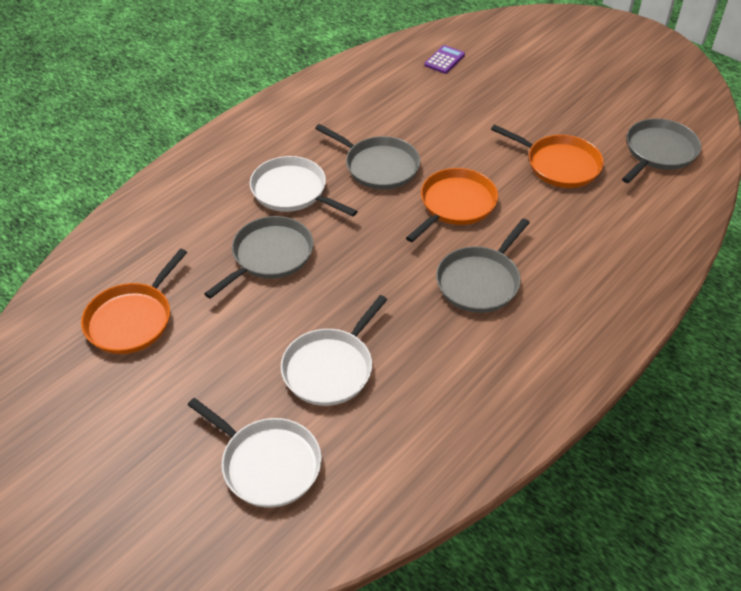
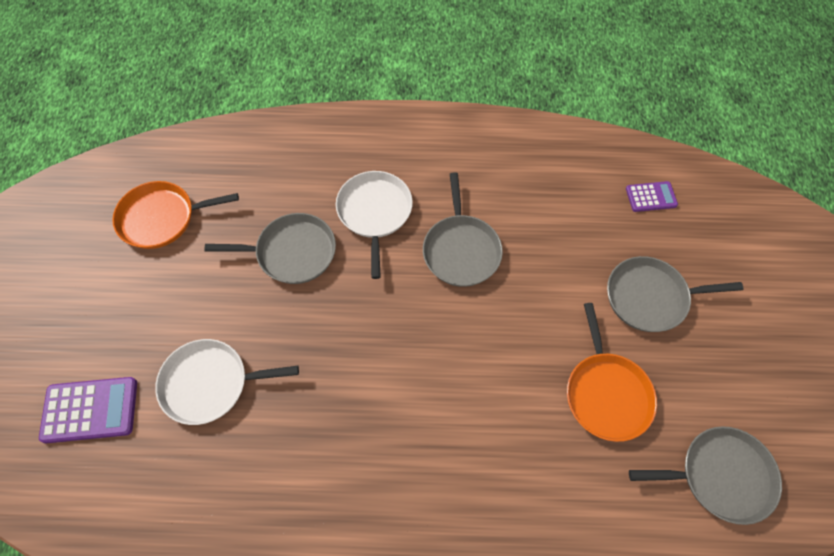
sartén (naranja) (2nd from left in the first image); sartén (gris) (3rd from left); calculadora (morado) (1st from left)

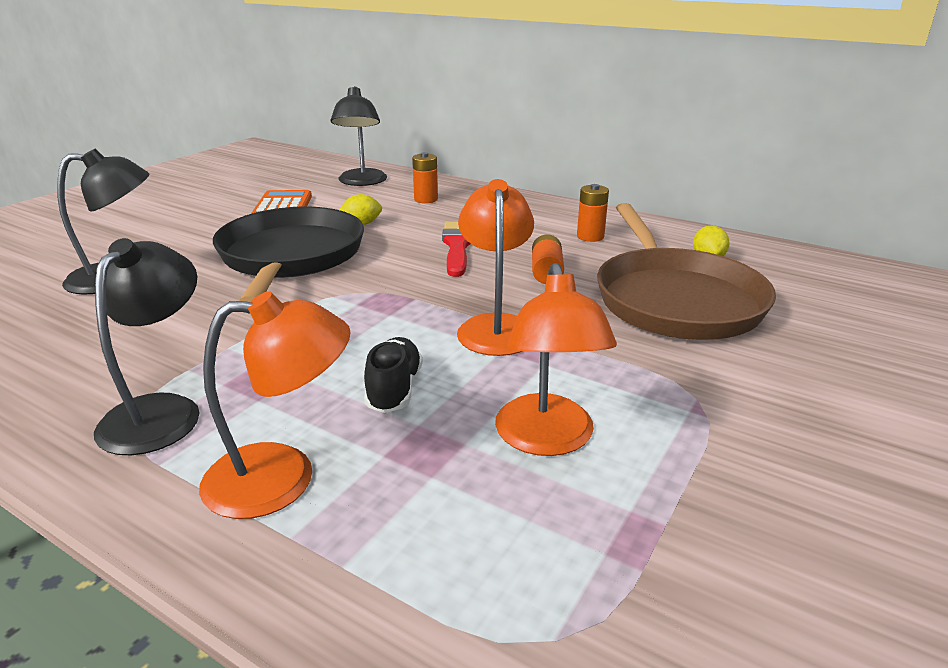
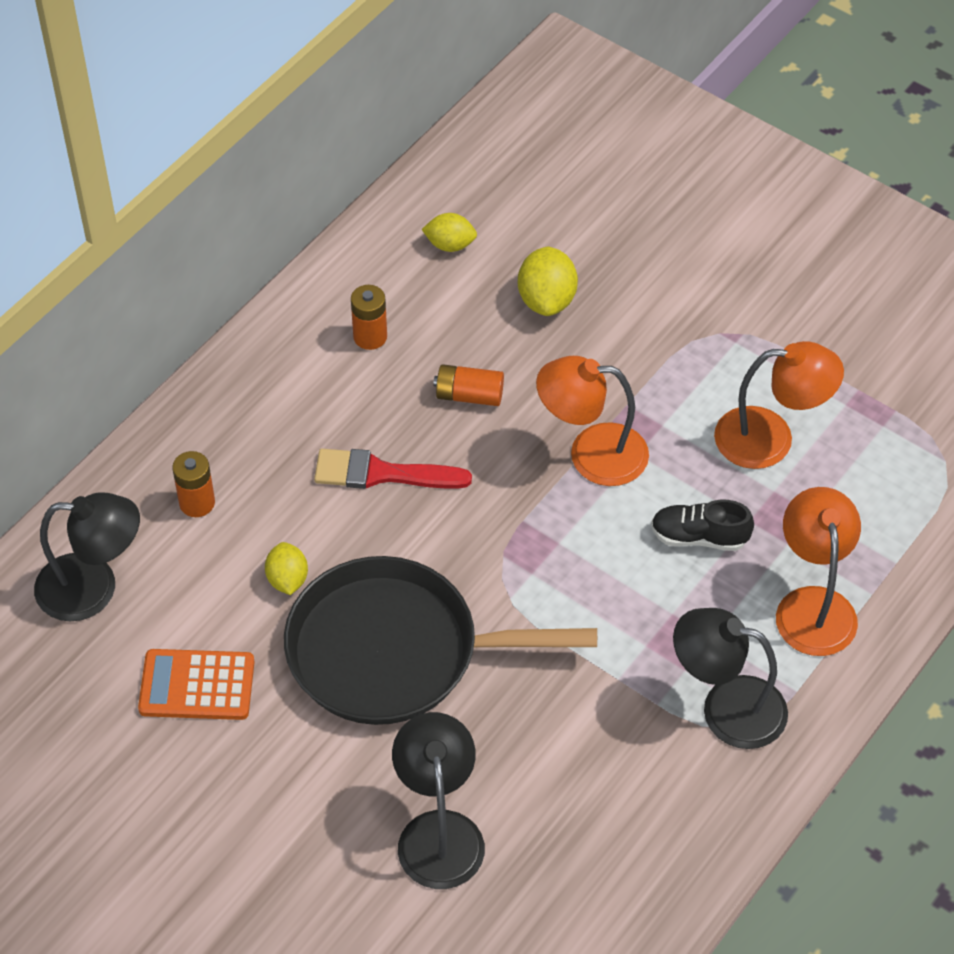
limón (amarillo) (3rd from left)

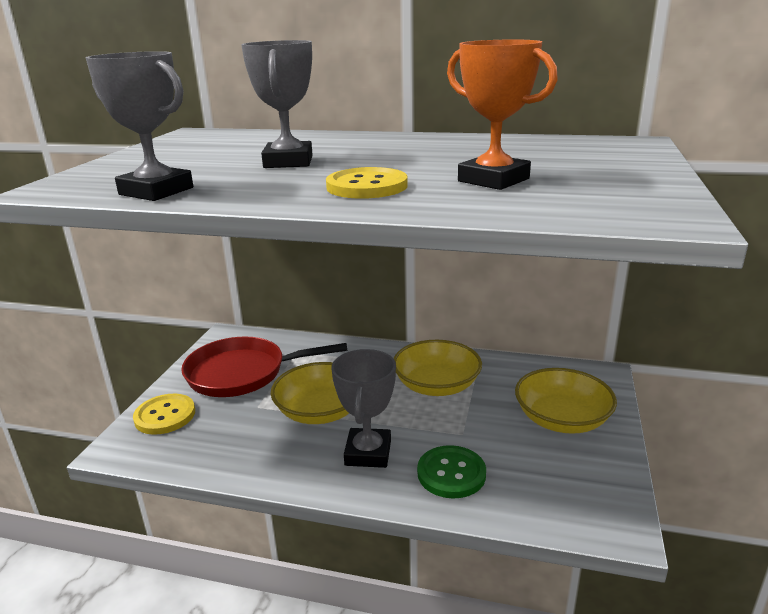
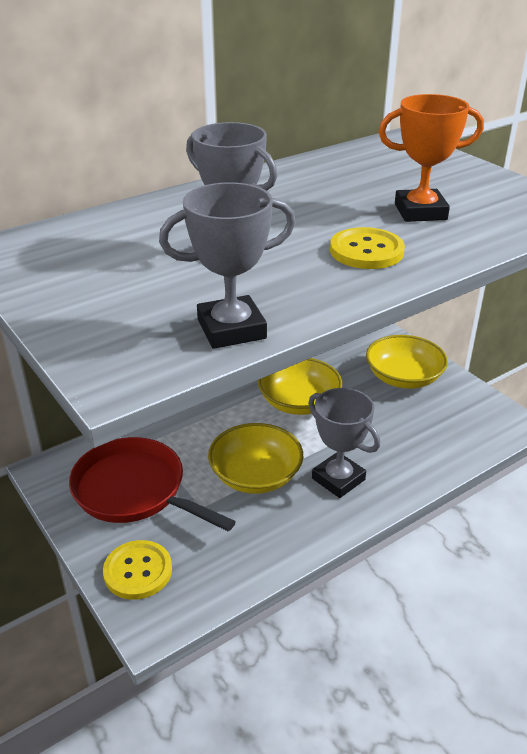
botón (verde); sartén (rojo)

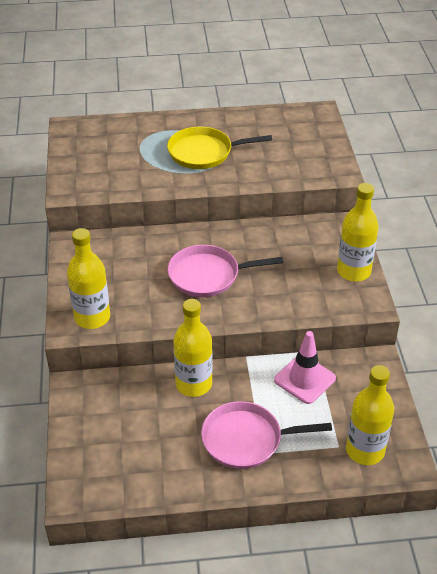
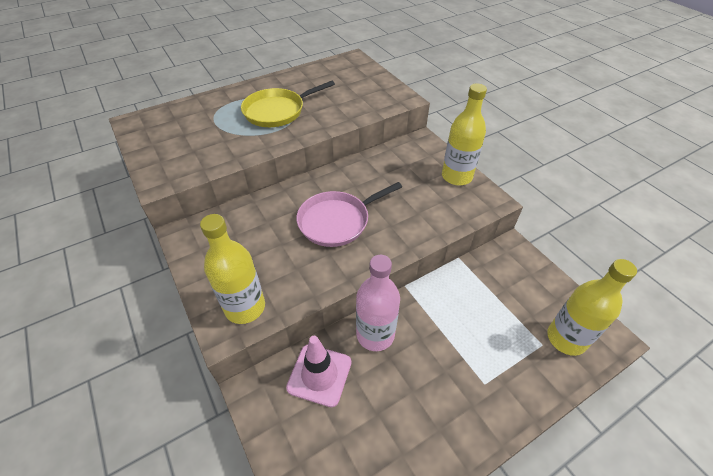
sartén (rosa) (2nd from left in the first image); cono de tráfico (rosa); botella (rosa)

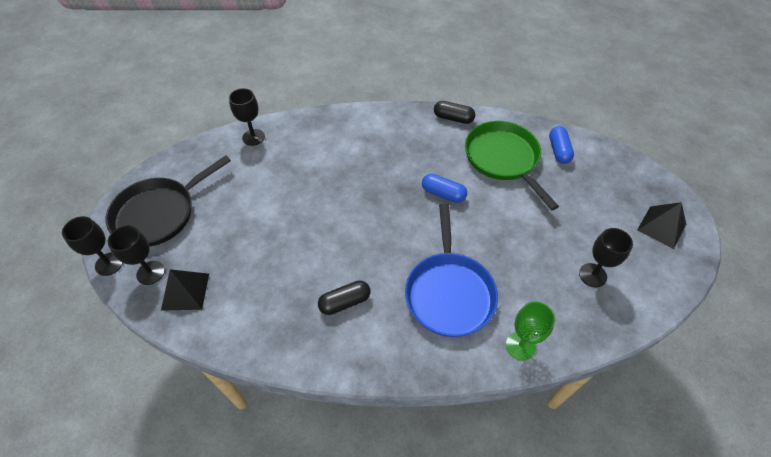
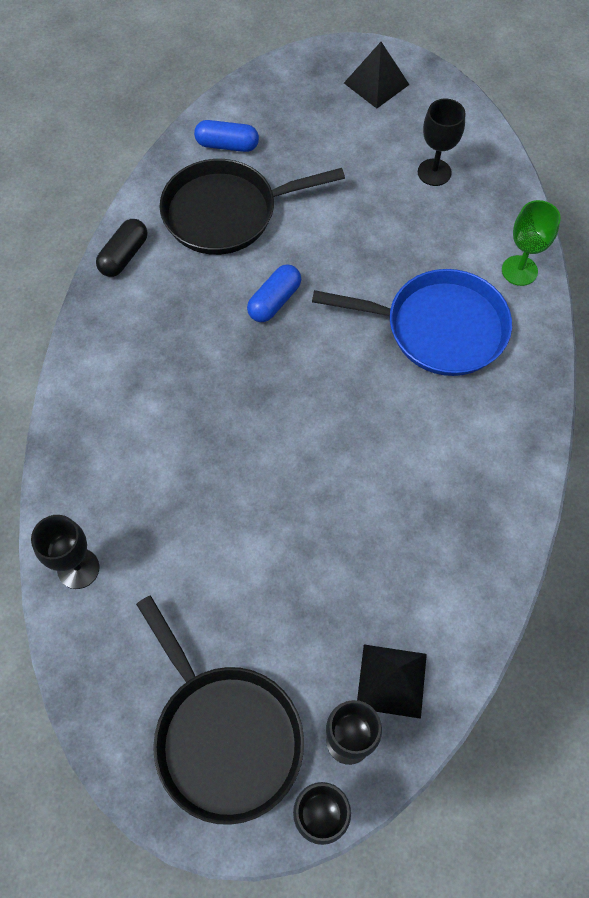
cápsula (negro) (1st from left in the first image); sartén (negro) (2nd from left)

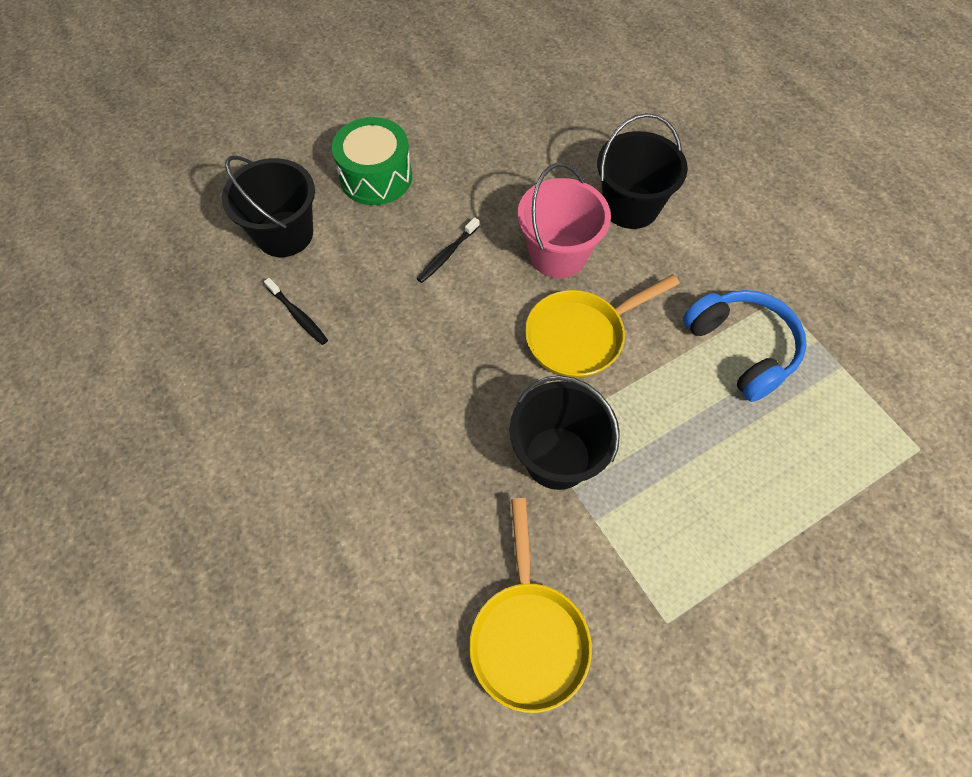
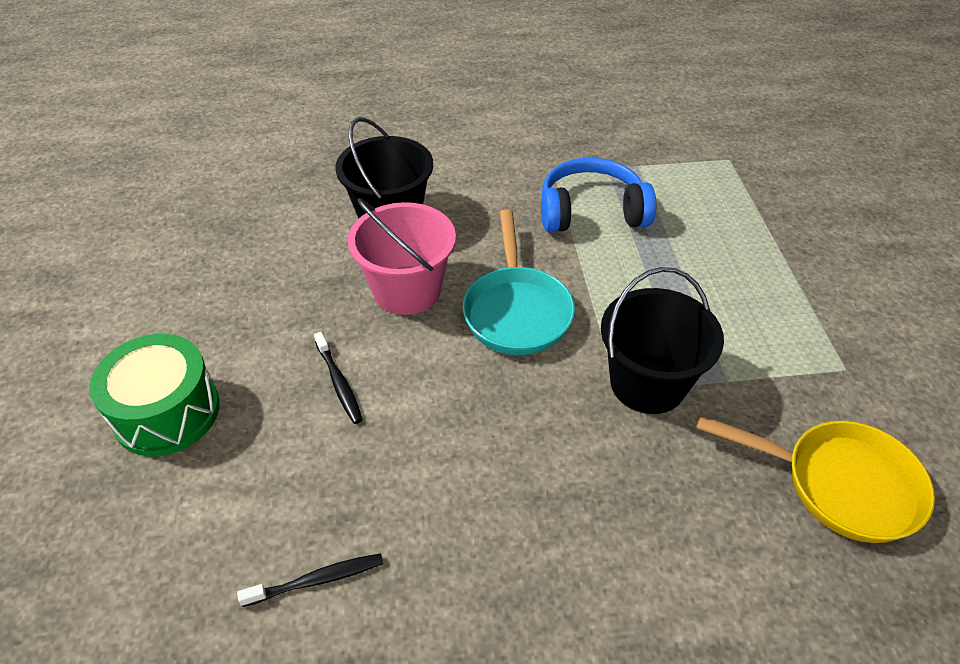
balde (negro) (1st from left in the first image); sartén (turquesa)

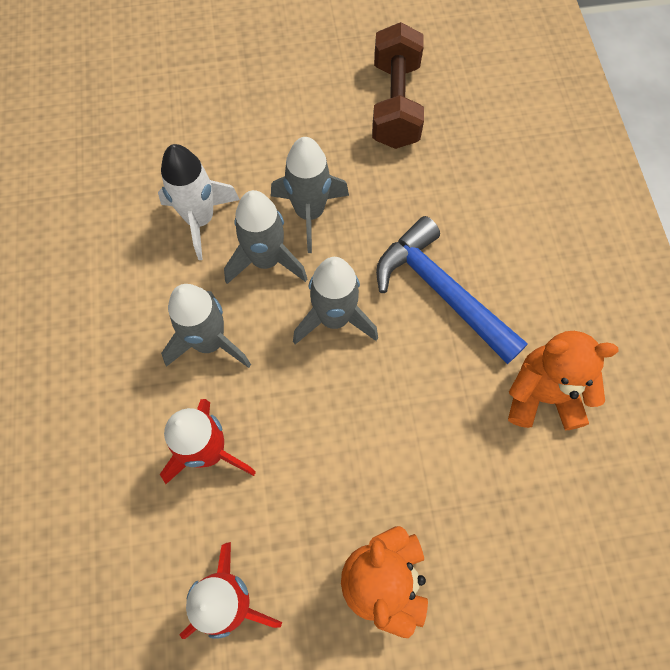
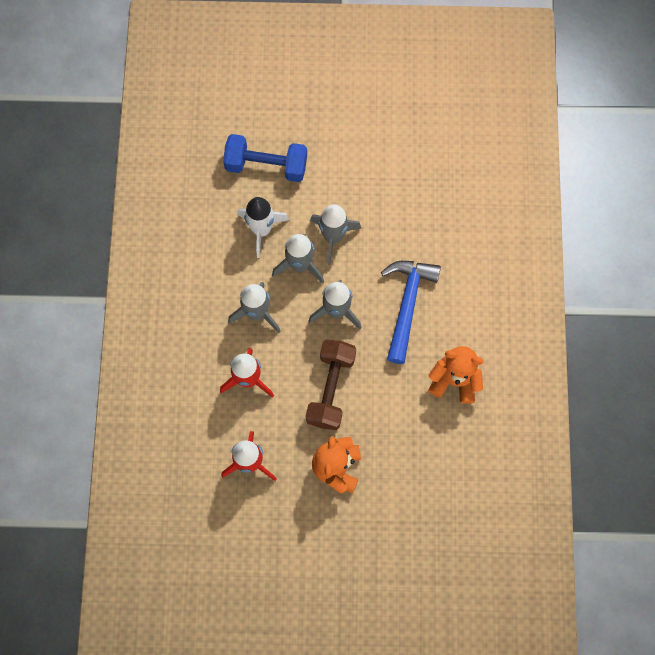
mancuerna (azul); mancuerna (marrón); martillo (azul)

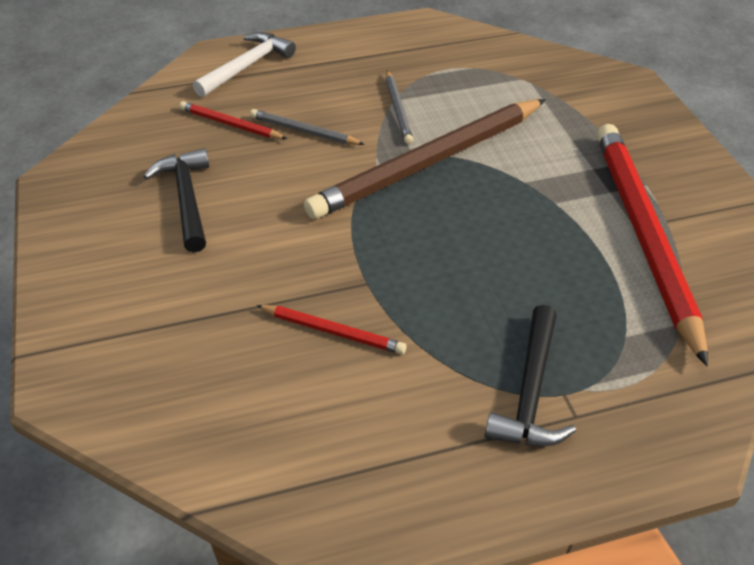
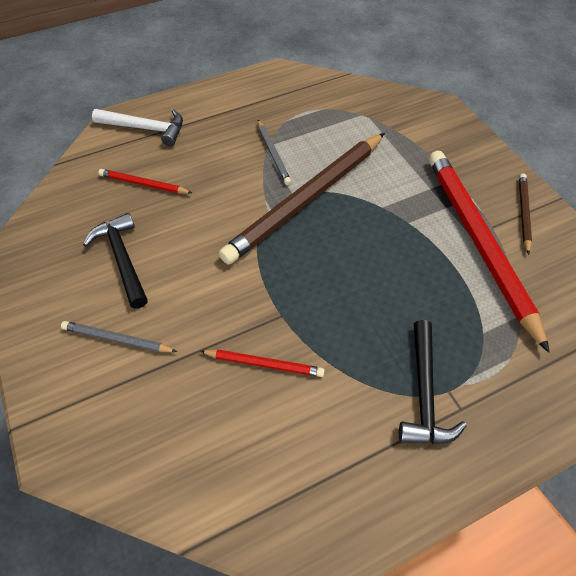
lápiz (marrón) (2nd from left); lápiz (gris) (1st from left); martillo (blanco)

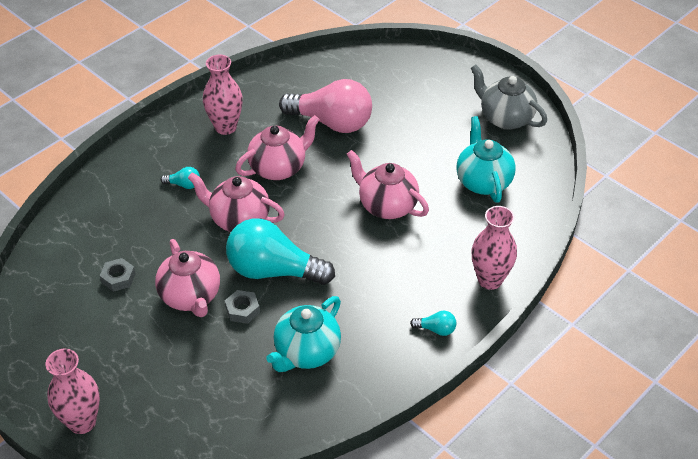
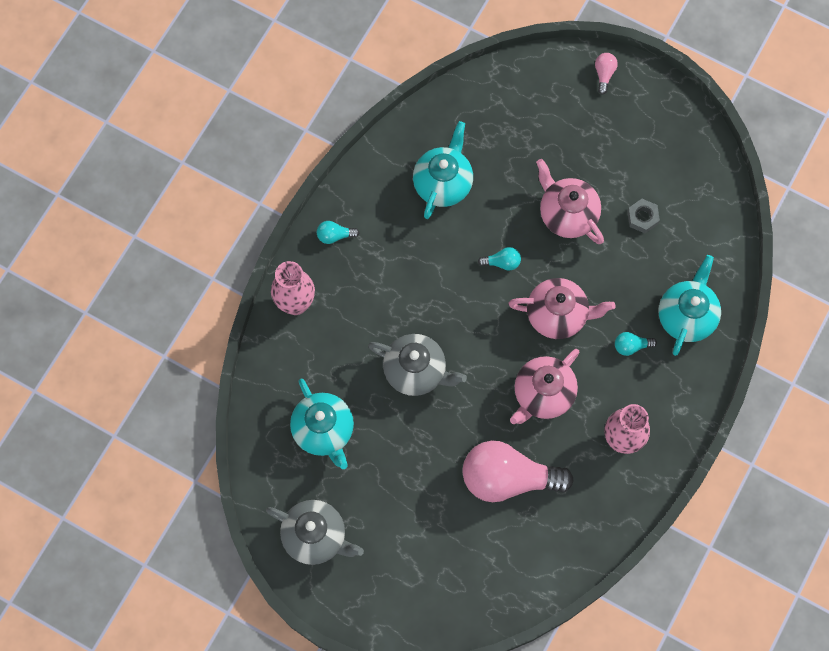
tuerca (gris) (2nd from left in the first image); tetera (turquesa) (3rd from left); bombilla (rosa) (2nd from left); tetera (gris) (2nd from left); bombilla (turquesa) (2nd from left)

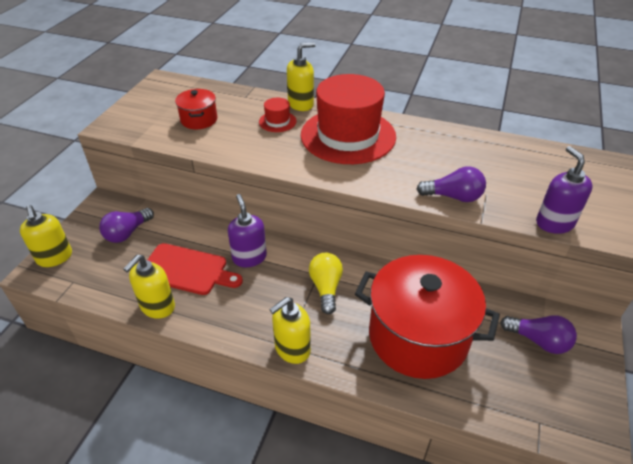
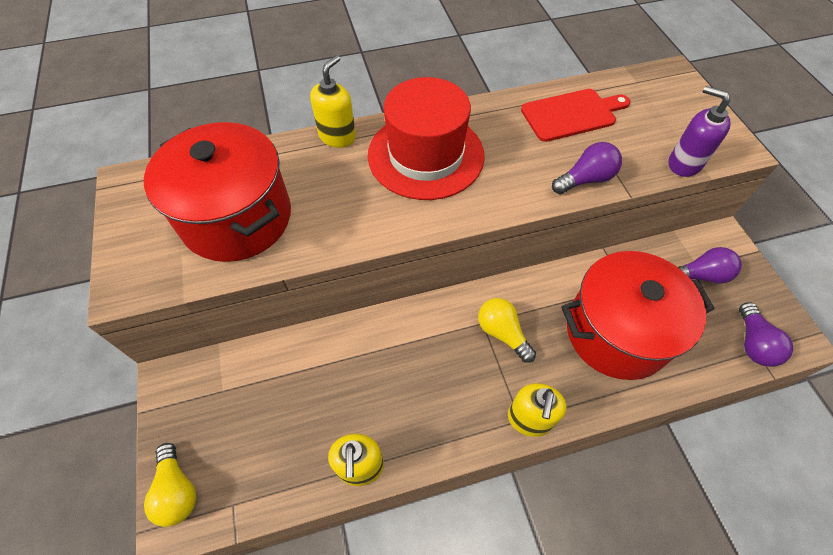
dispensador de jabón (morado) (1st from left in the first image); sombrero (rojo) (1st from left in the first image); bombilla (morado) (3rd from left); tabla de cortar (rojo); bombilla (amarillo) (1st from left); olla (rojo) (1st from left)

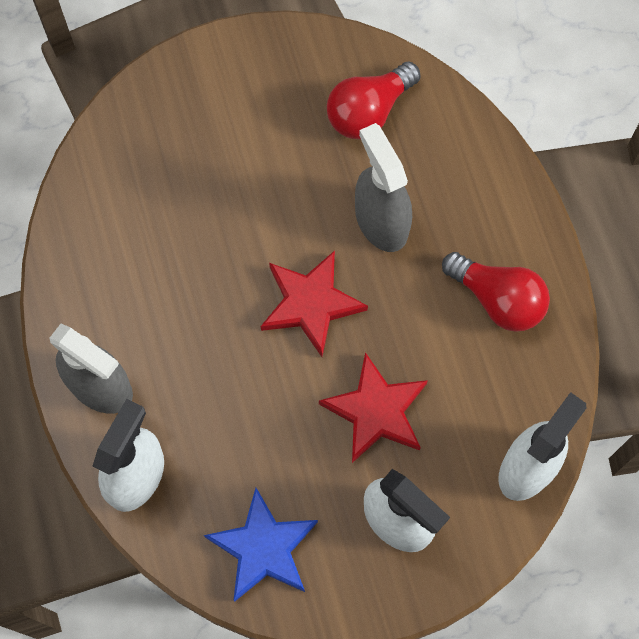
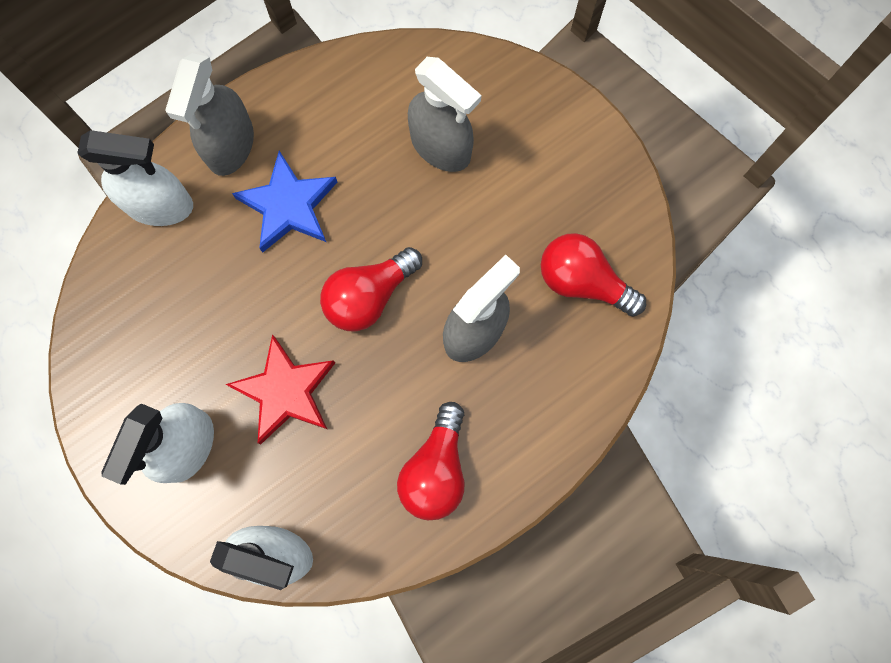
pulverizador (gris) (2nd from left); estrella (azul); bombilla (rojo) (1st from left)

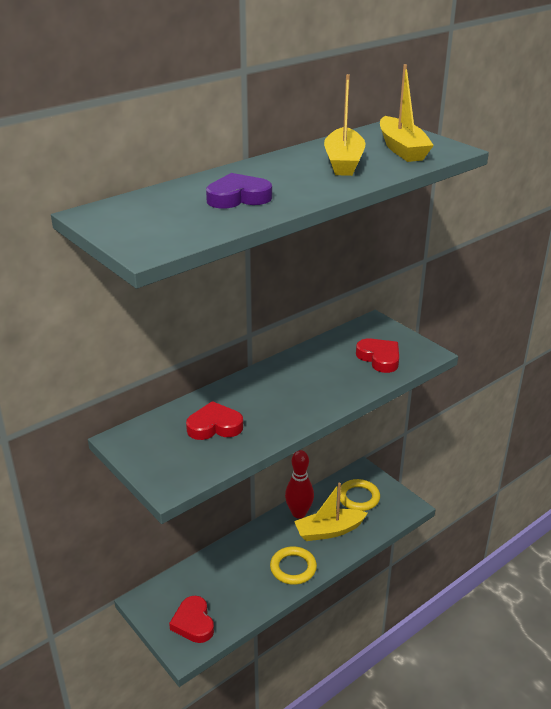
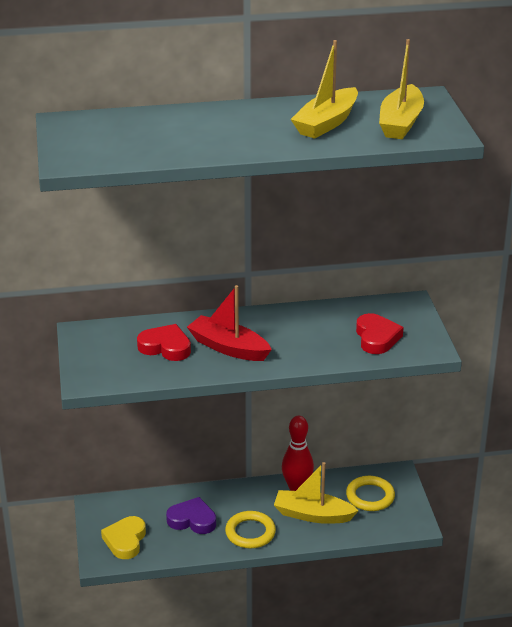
barco (rojo); corazón (morado); corazón (amarillo)

